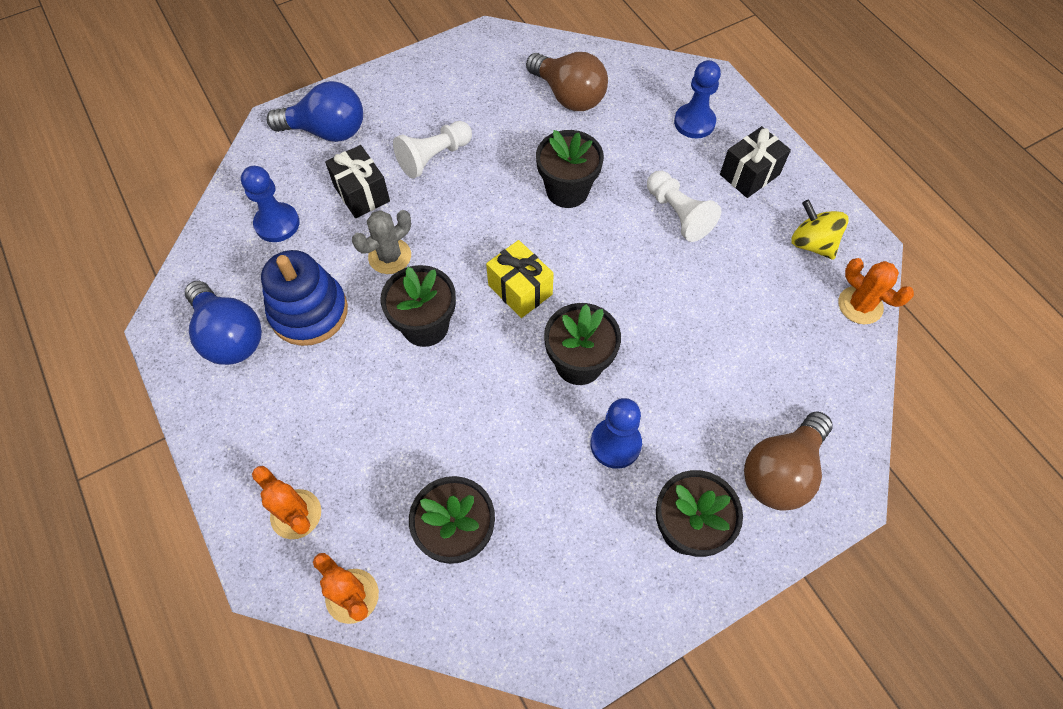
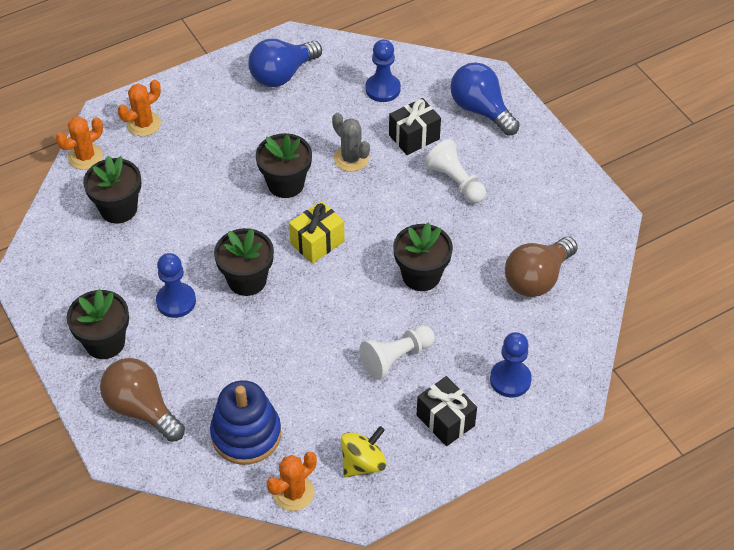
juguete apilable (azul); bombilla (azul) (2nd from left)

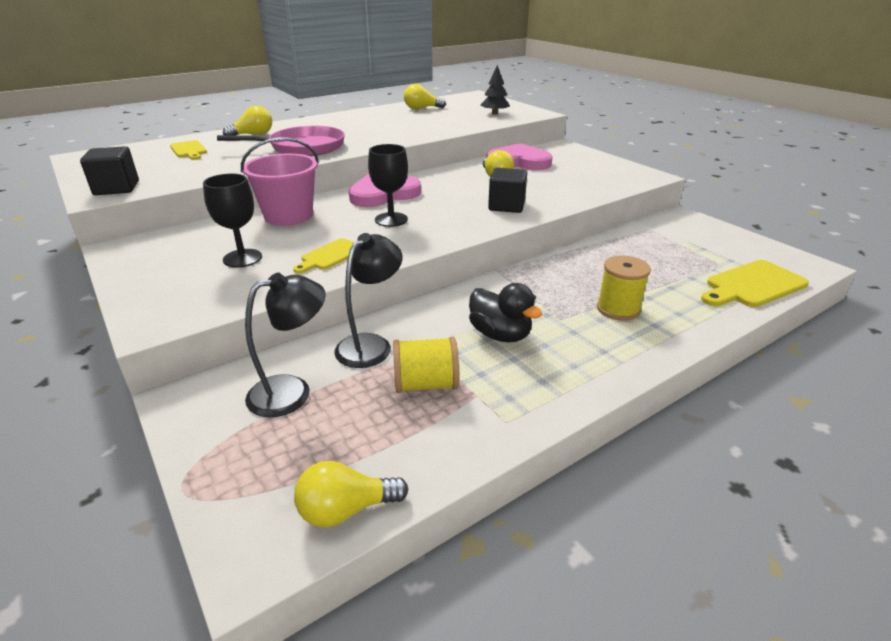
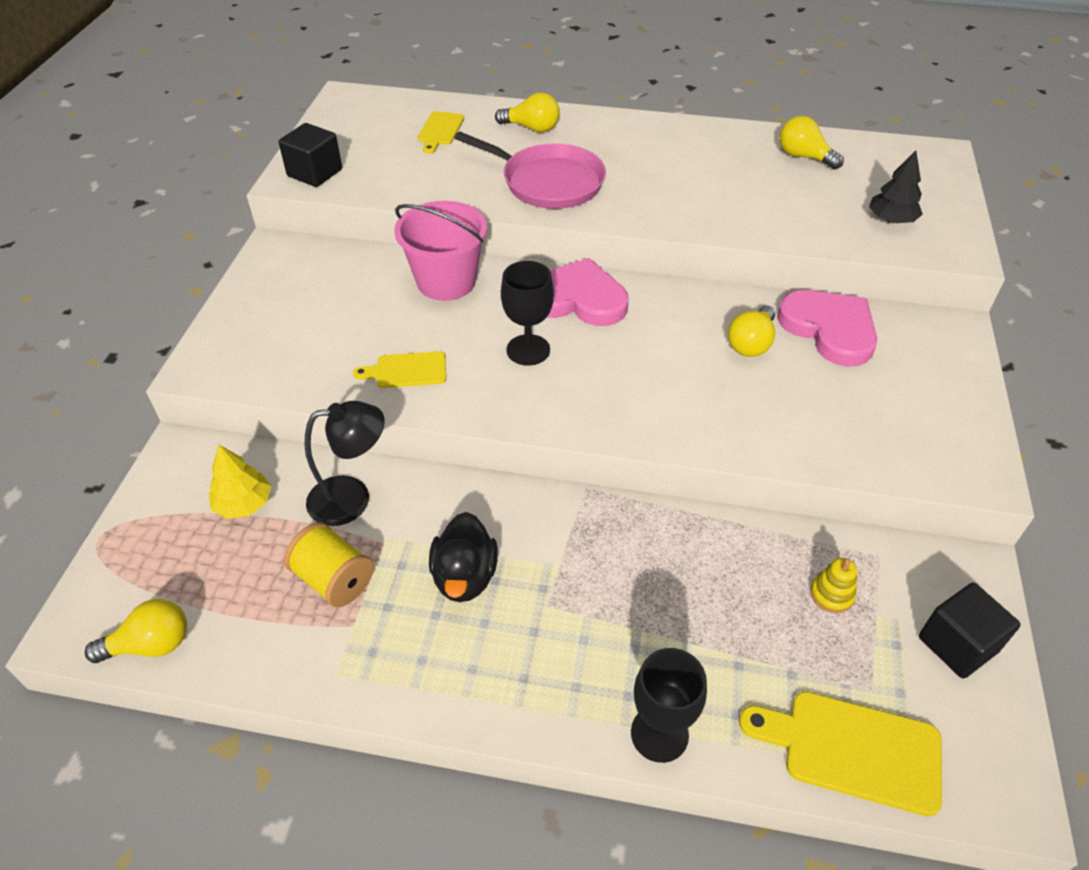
carrete (amarillo) (2nd from left in the first image); juguete apilable (amarillo); copa (negro) (2nd from left); cubo (negro) (2nd from left); árbol (amarillo); bombilla (amarillo) (1st from left)

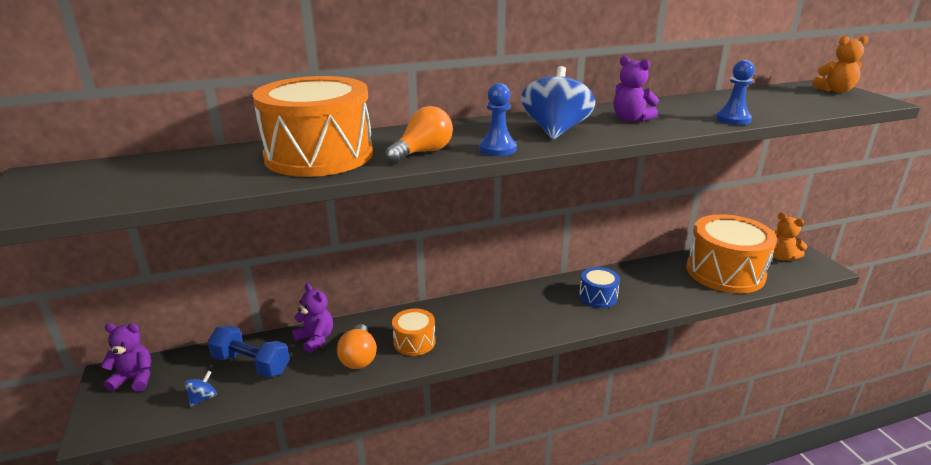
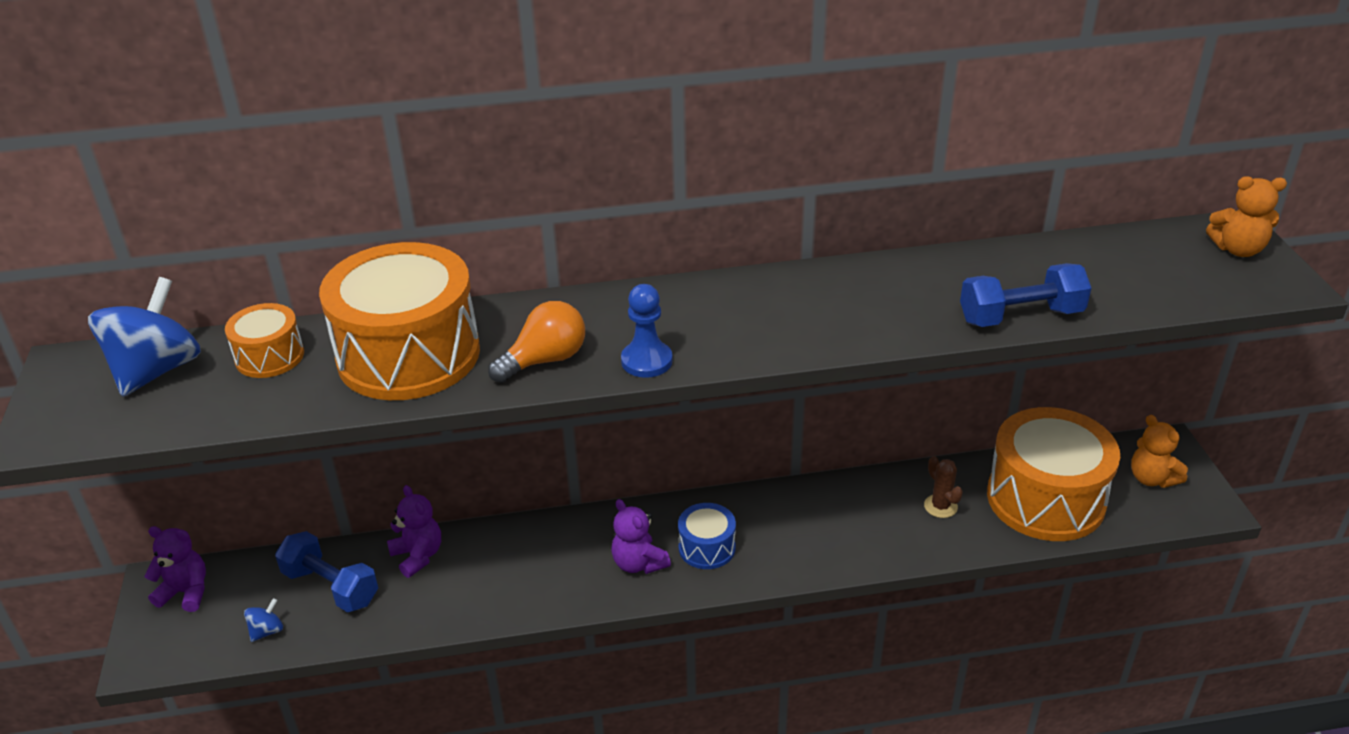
bombilla (naranja) (1st from left in the first image); cactus (marrón); tambor (naranja) (1st from left); peonza (azul) (1st from left); tambor (azul); osito (morado) (3rd from left); mancuerna (azul) (2nd from left)

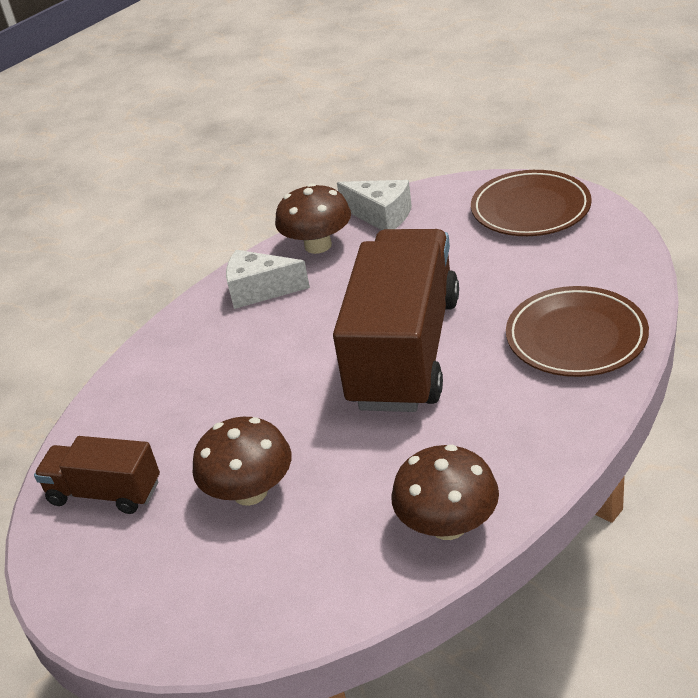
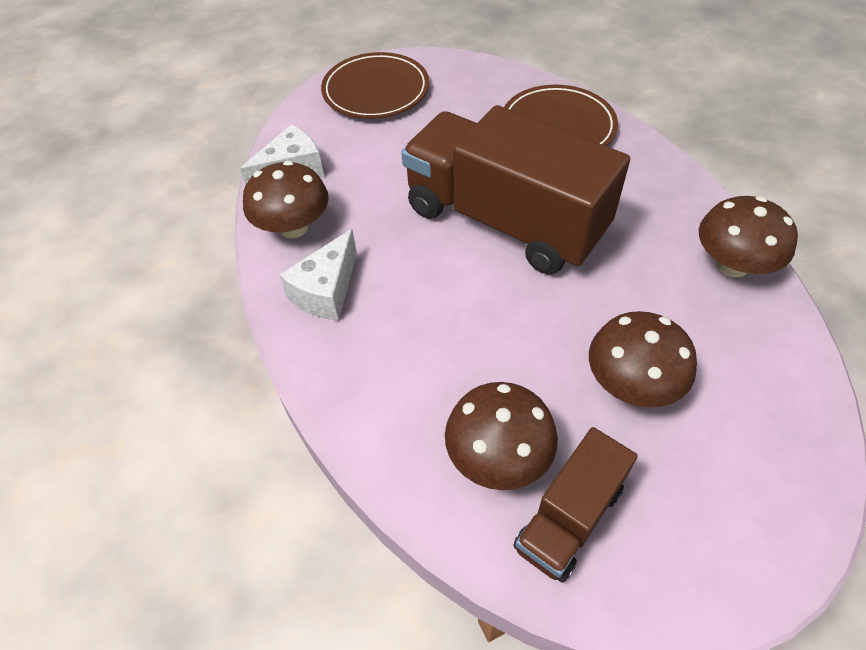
seta (marrón) (2nd from left)

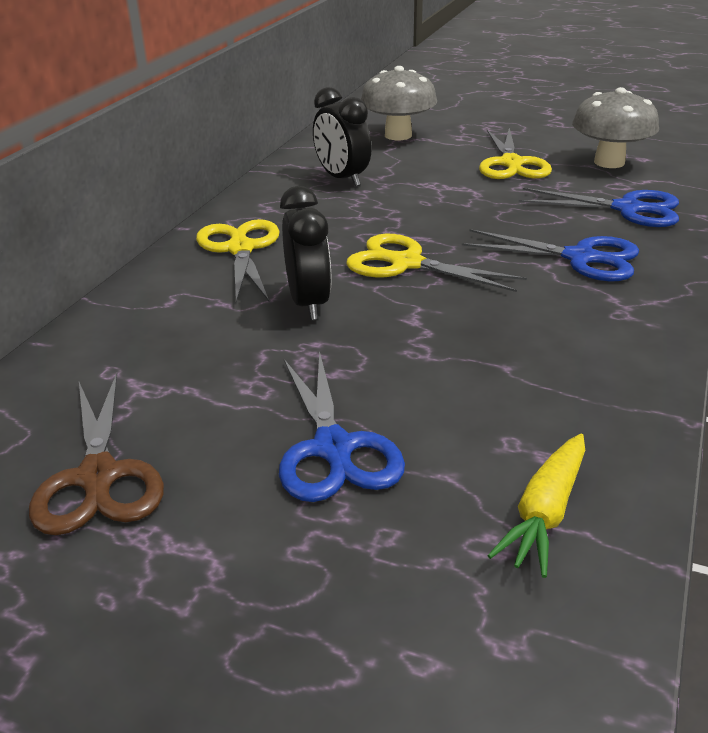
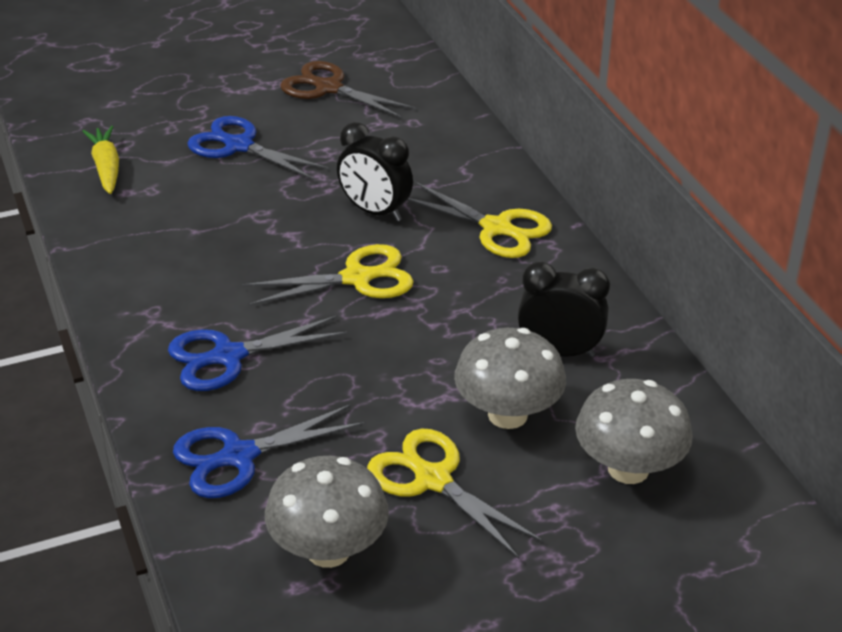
seta (gris) (2nd from left)

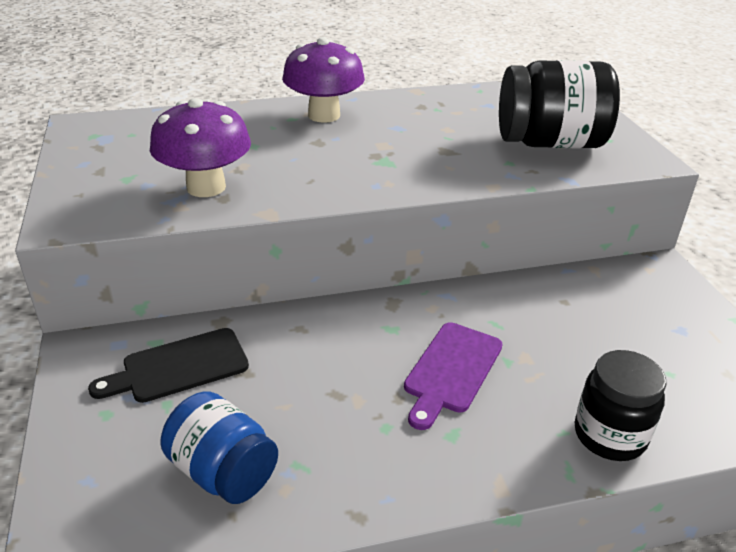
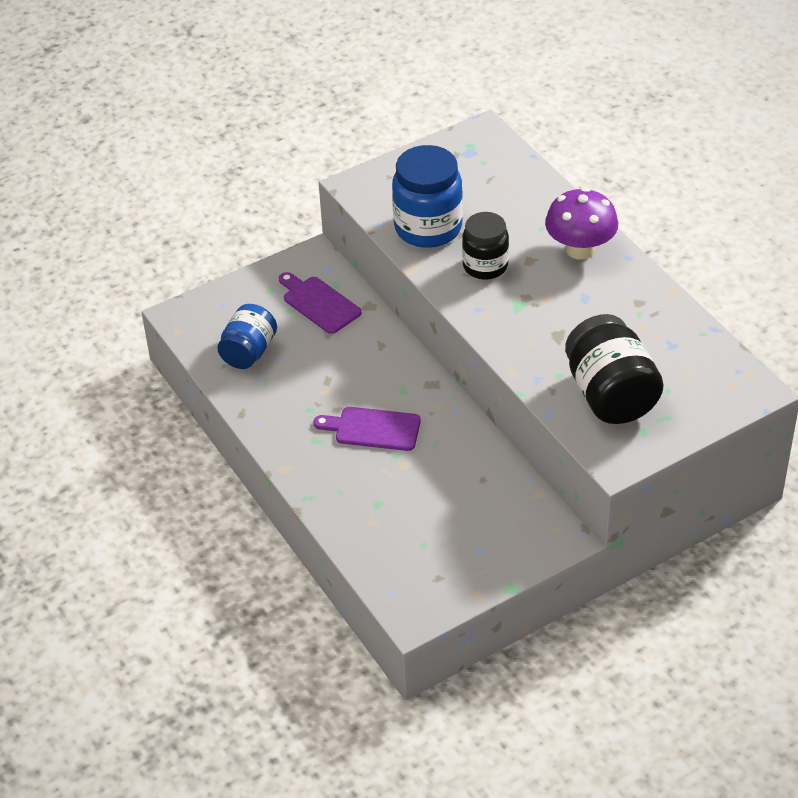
tarro (negro) (1st from left); tarro (azul) (2nd from left); tabla de cortar (morado) (1st from left)

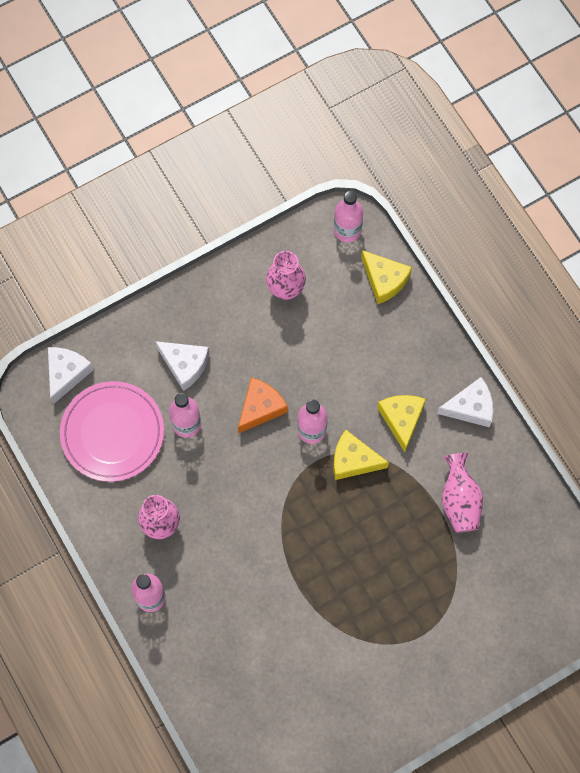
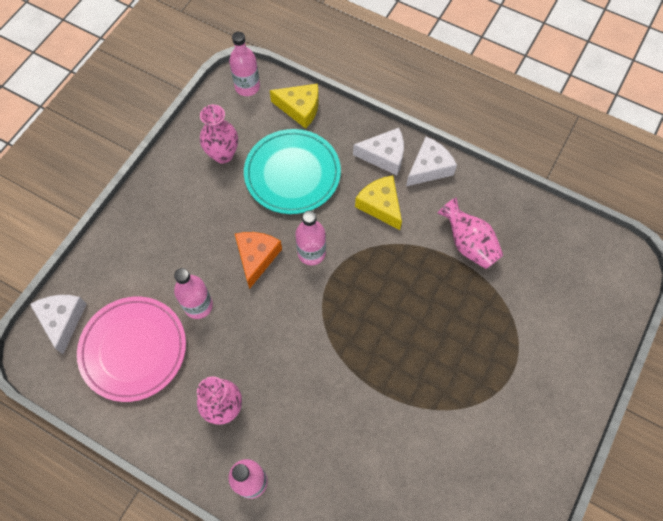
queso (amarillo) (1st from left in the first image); plato (turquesa); queso (blanco) (2nd from left)

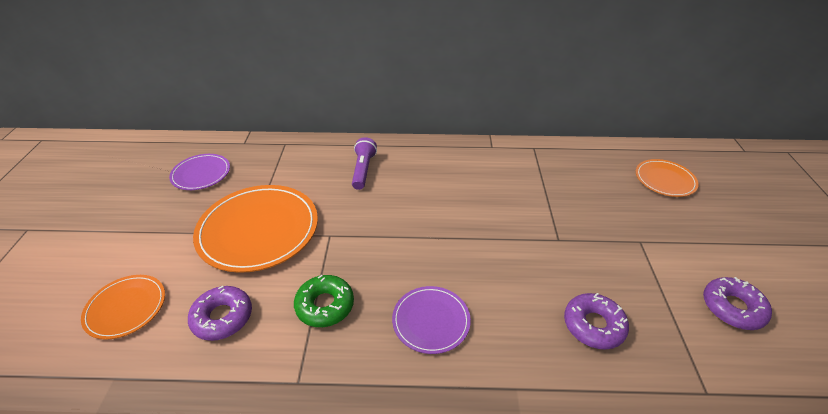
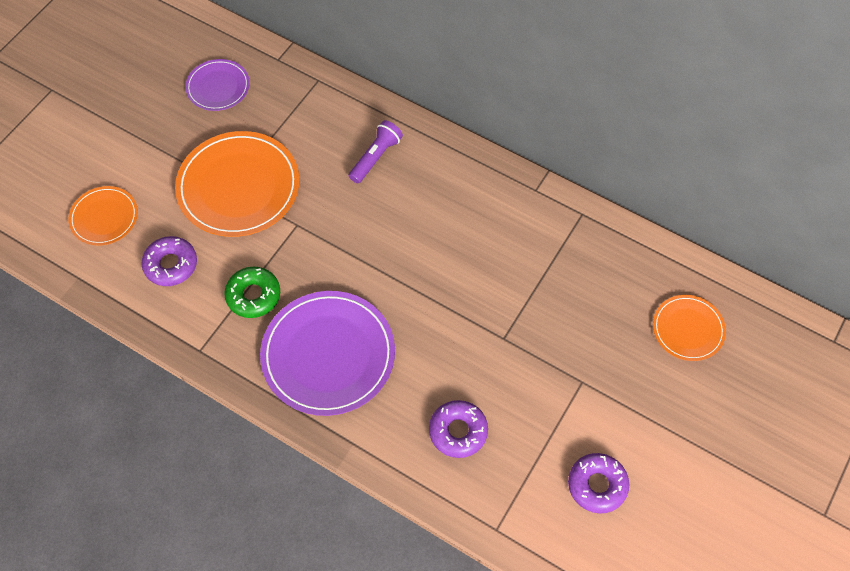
plato (morado) (2nd from left)

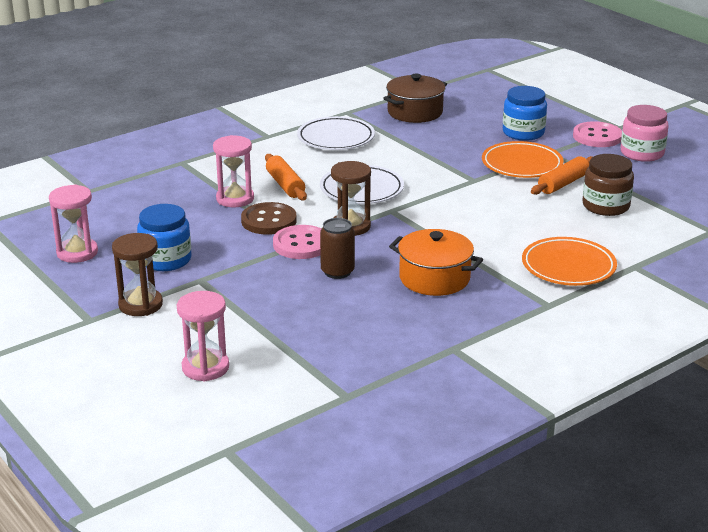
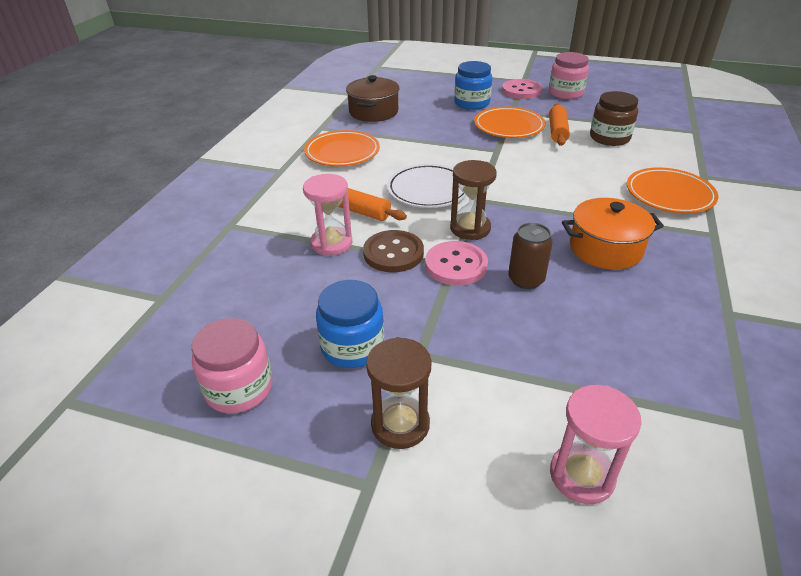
tarro (rosa) (1st from left); plato (naranja) (1st from left)

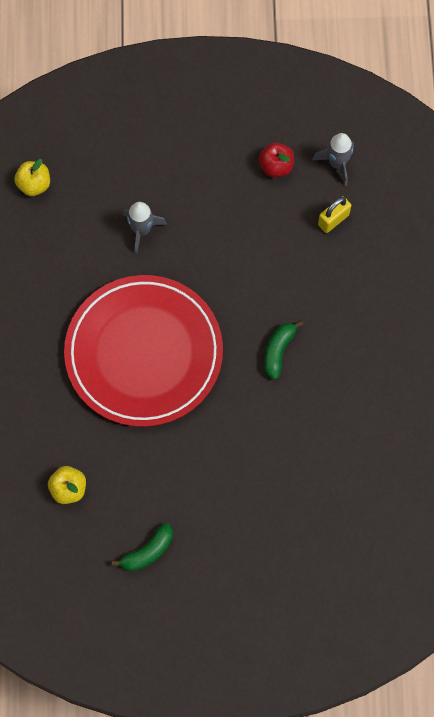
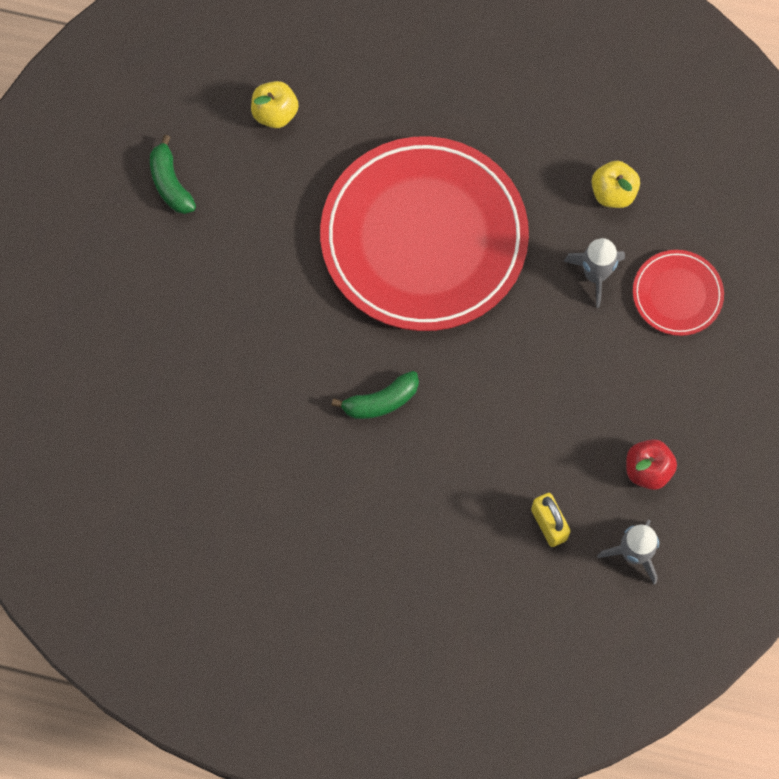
plato (rojo) (2nd from left); manzana (amarillo) (2nd from left); plátano (verde) (2nd from left)

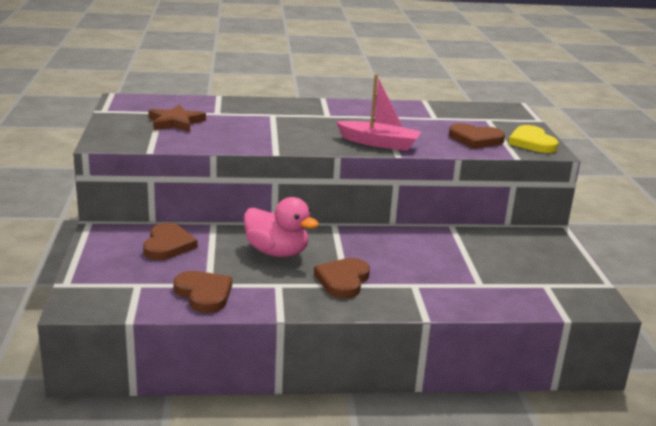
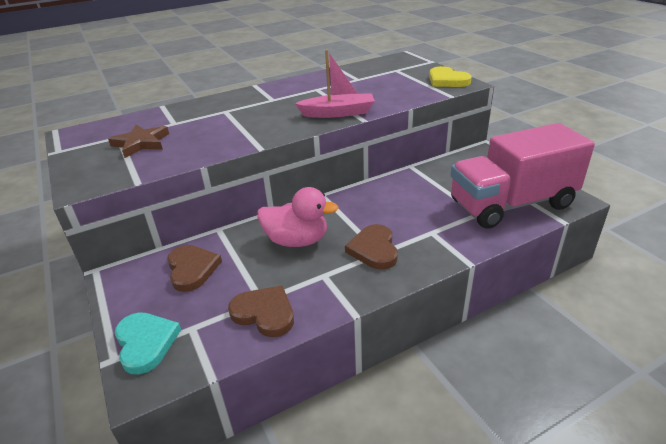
corazón (marrón) (4th from left in the first image); corazón (turquesa); camión (rosa)

